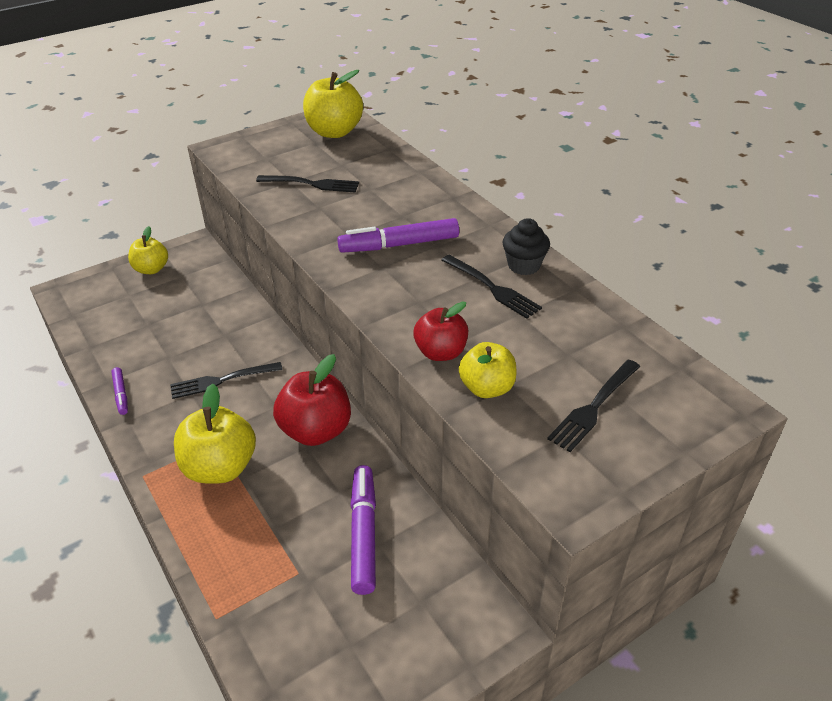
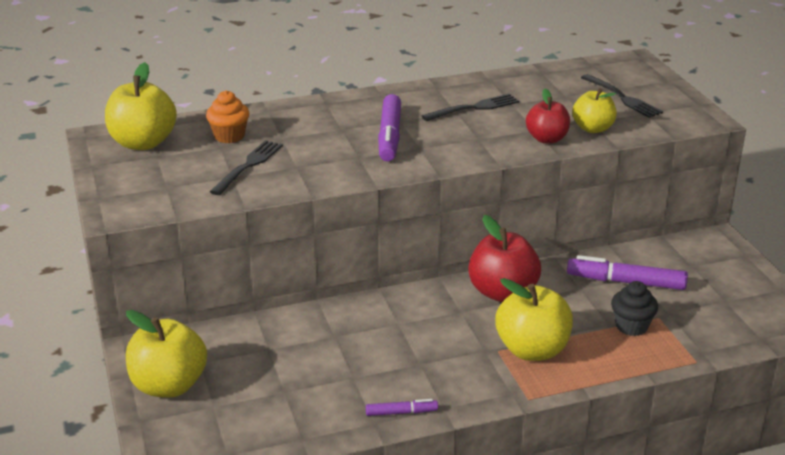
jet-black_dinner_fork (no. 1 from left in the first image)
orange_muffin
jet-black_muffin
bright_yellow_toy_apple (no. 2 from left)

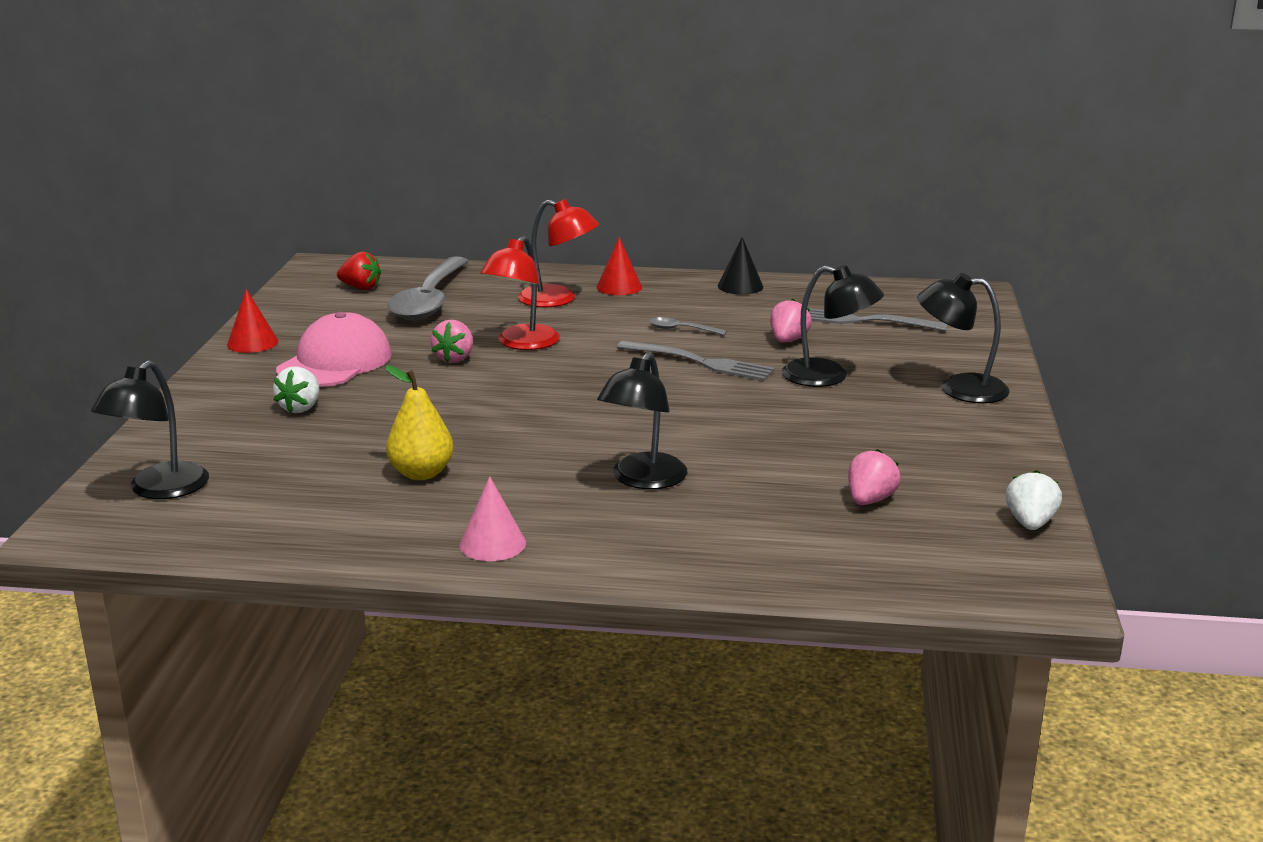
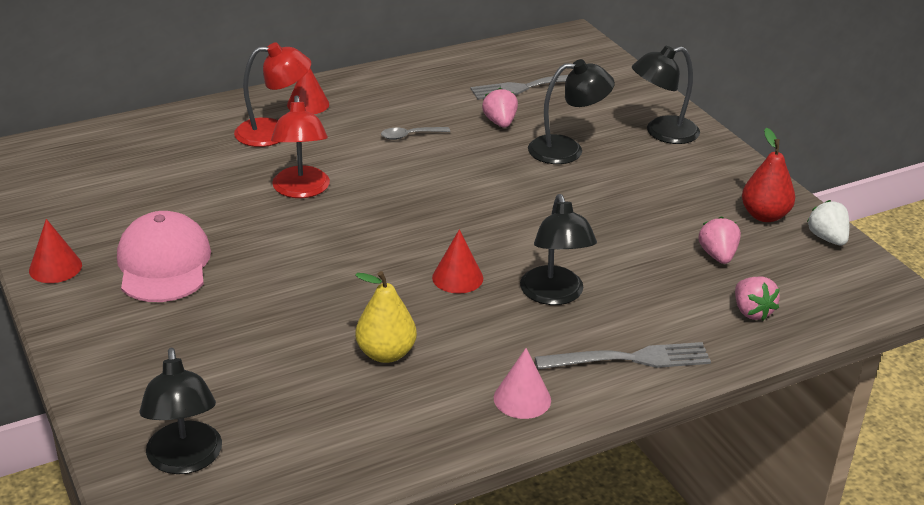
pure_white_strawberry (no. 1 from left in the first image)
red_strawberry
grey_tablespoon (no. 1 from left in the first image)
jet-black_cone_shape
red_cone_shape (no. 3 from left)
red_pear_fruit
rose-pink_strawberry (no. 3 from left)
grey_dinner_fork (no. 2 from left)

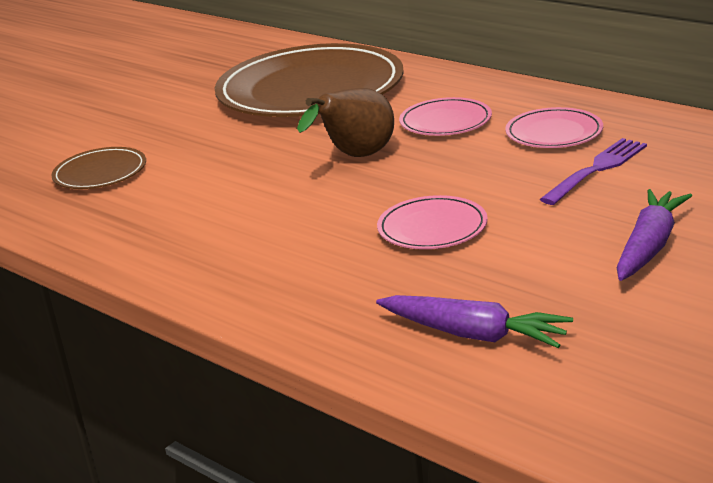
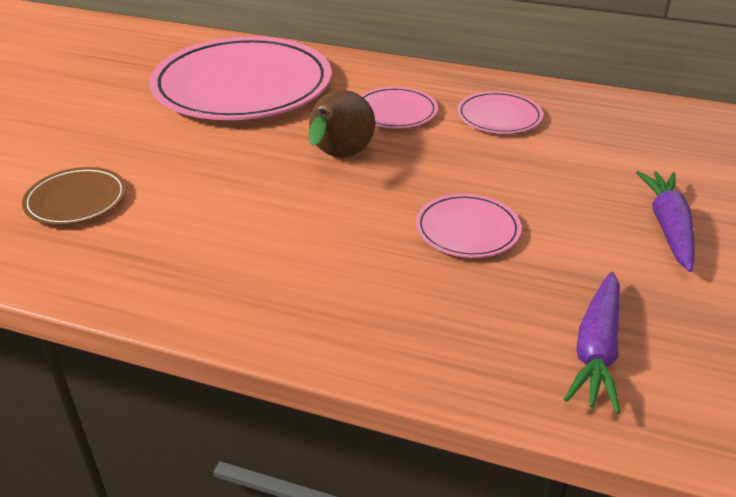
royal_purple_dinner_fork
rose-pink_flat_dish (no. 1 from left)
royal_purple_carrot (no. 1 from left)

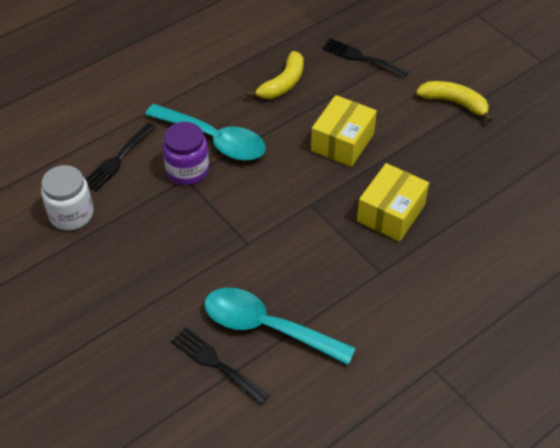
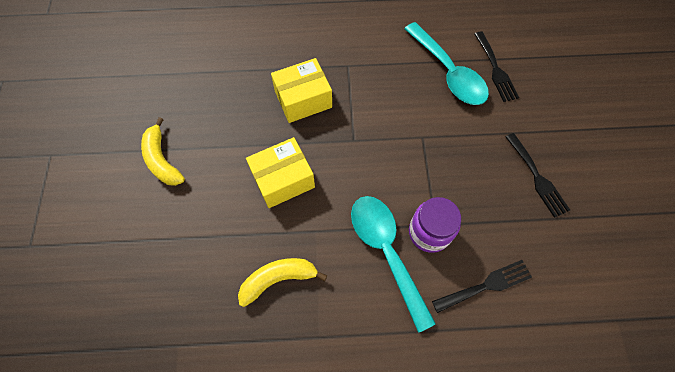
pure_white_preserve_jar
jet-black_dinner_fork (no. 3 from left)

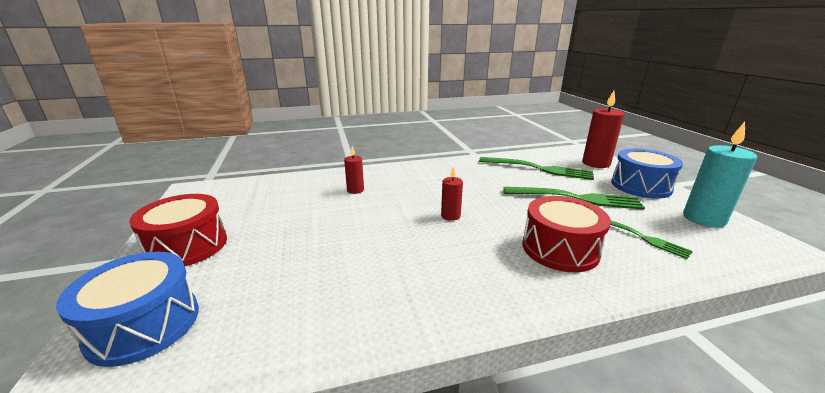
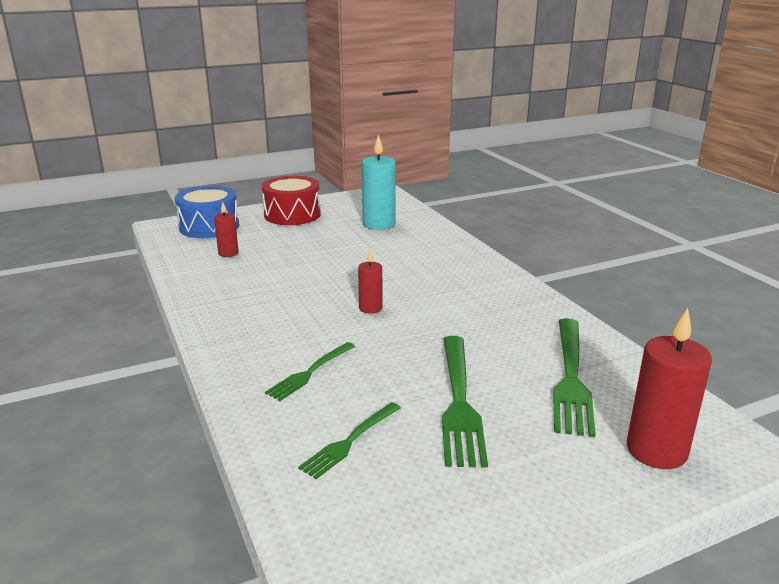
blue_snare_drum (no. 2 from left in the first image)
red_candle (no. 1 from left)
turquoise_candle
emerald_dinner_fork (no. 1 from left)

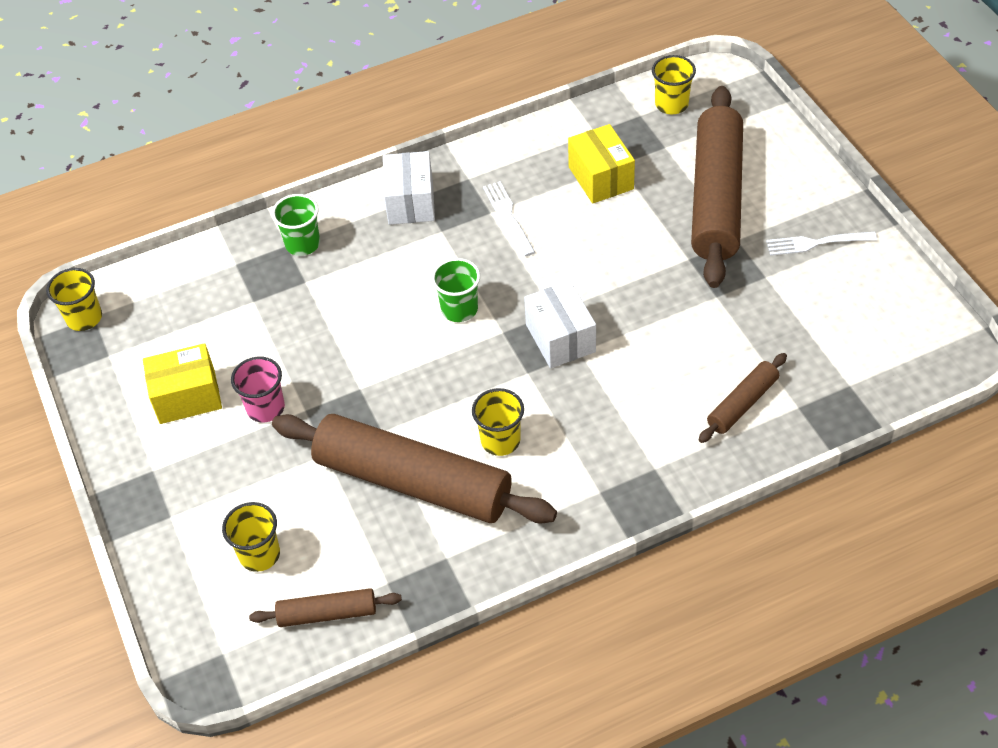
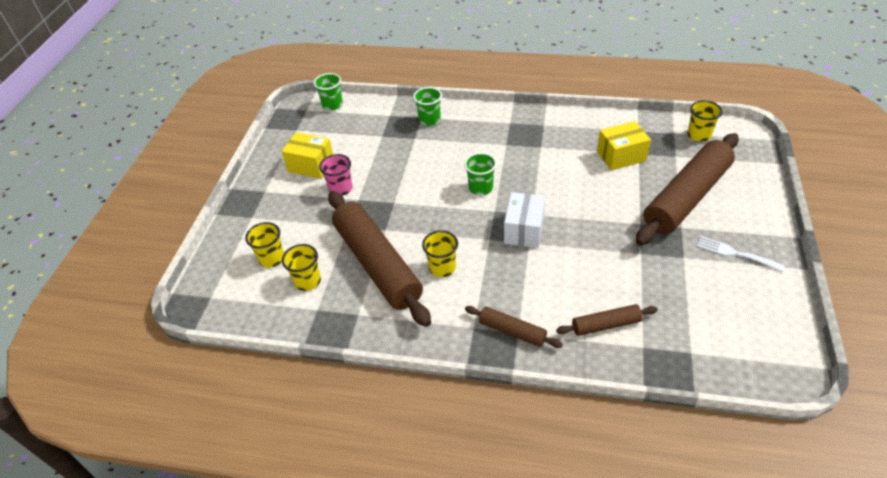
pure_white_parcel (no. 1 from left in the first image)
pure_white_dinner_fork (no. 1 from left in the first image)
emerald_cup (no. 1 from left)
bright_yellow_cup (no. 2 from left)
dark_brown_pastry_roller (no. 2 from left)
bright_yellow_parcel (no. 2 from left)

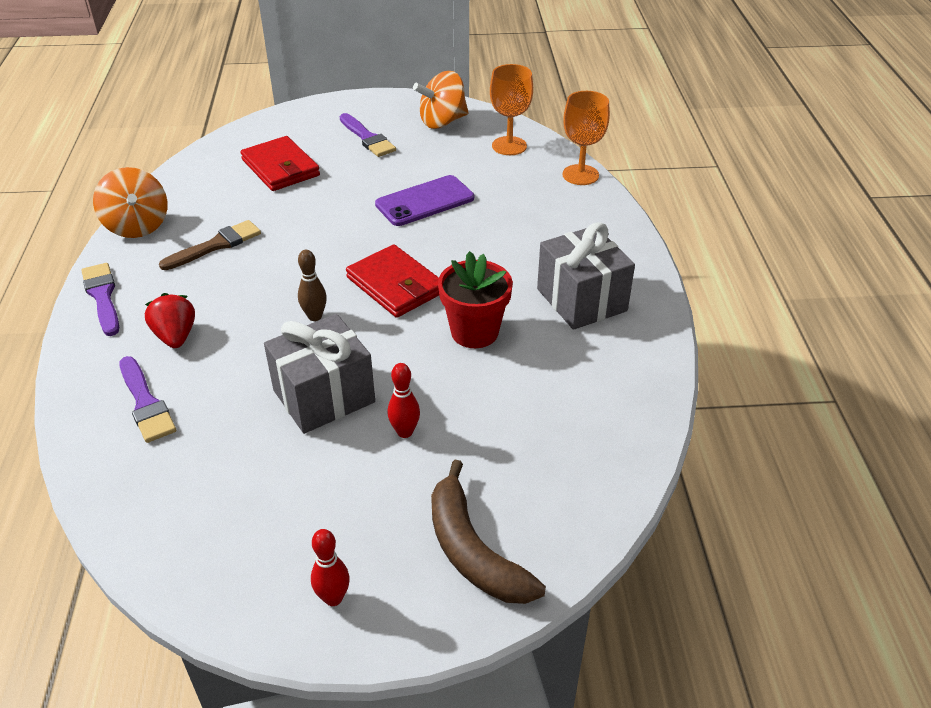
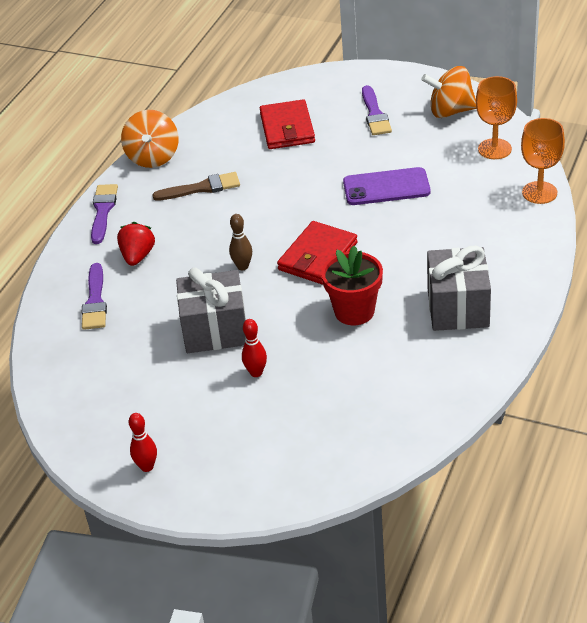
dark_brown_toy_banana
red_billfold (no. 2 from left)

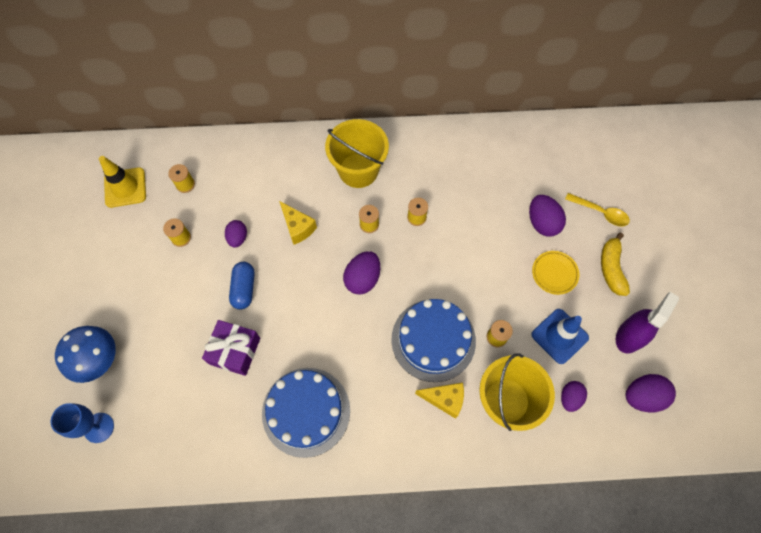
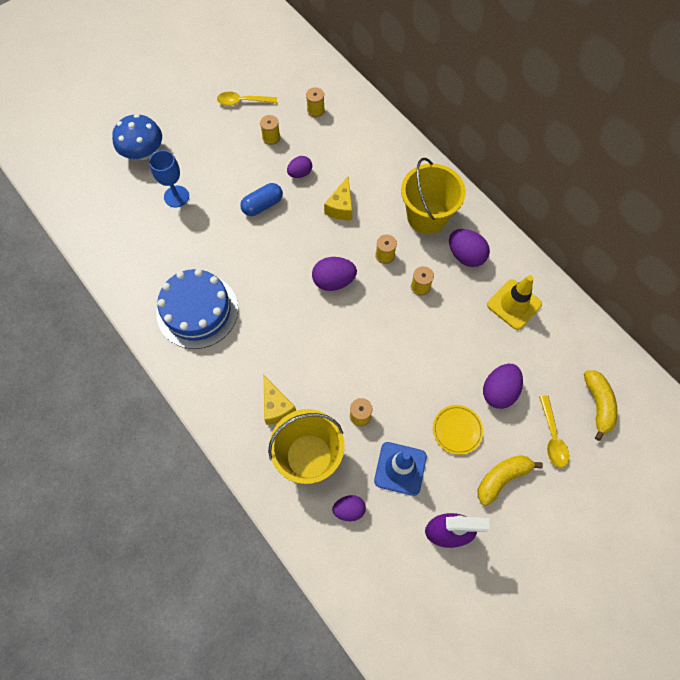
royal_purple_wrapped_gift
blue_cake (no. 2 from left in the first image)
bright_yellow_tablespoon (no. 1 from left)
bright_yellow_toy_banana (no. 2 from left)
blue_wine_glass
bright_yellow_road_cone
royal_purple_egg_shape (no. 4 from left)

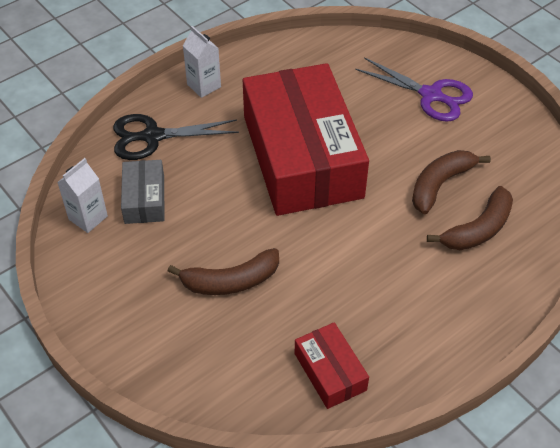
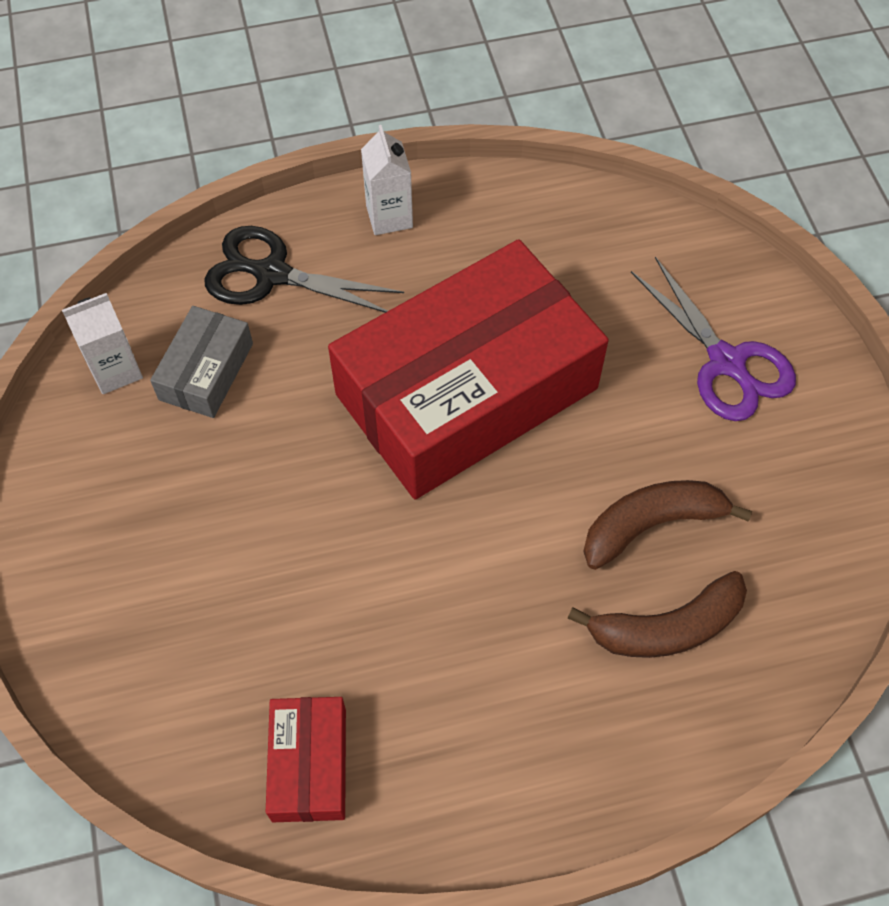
dark_brown_toy_banana (no. 1 from left in the first image)
red_parcel (no. 2 from left)

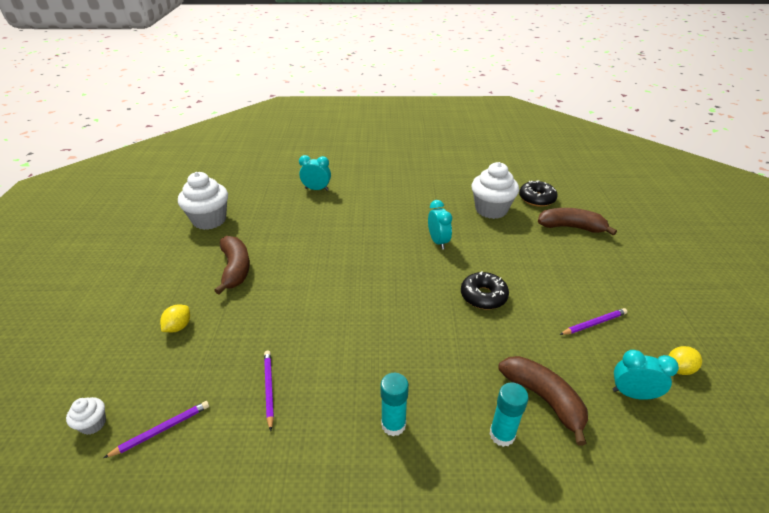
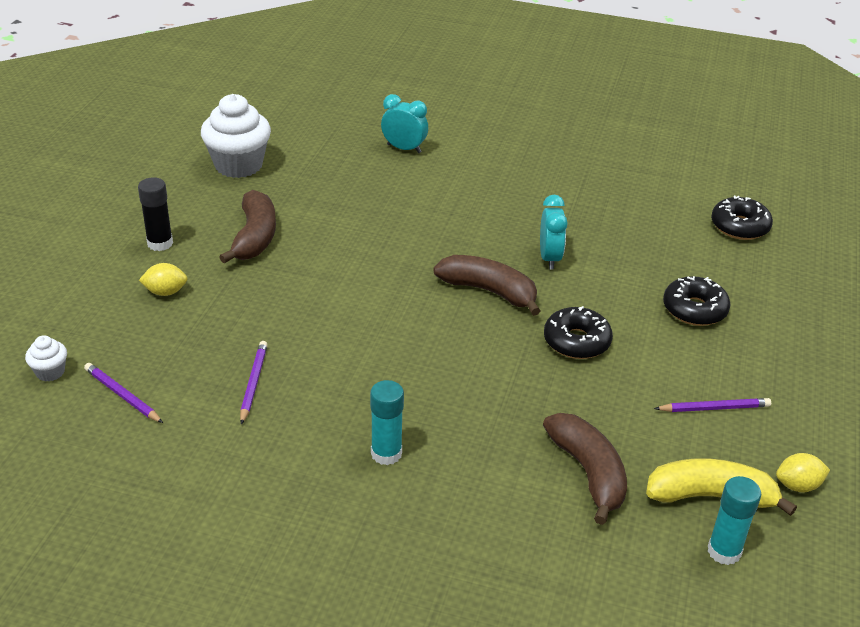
pure_white_muffin (no. 3 from left in the first image)
jet-black_glue
jet-black_doughnut (no. 2 from left)
turquoise_glue (no. 2 from left)
dark_brown_toy_banana (no. 2 from left)
bright_yellow_toy_banana
royal_purple_pencil (no. 1 from left)
bright_yellow_lemon (no. 1 from left)

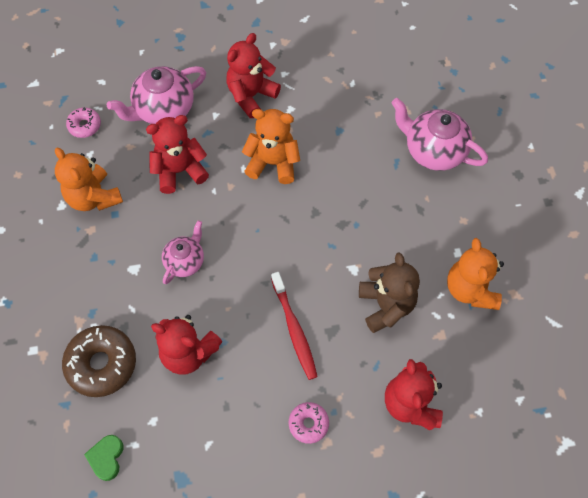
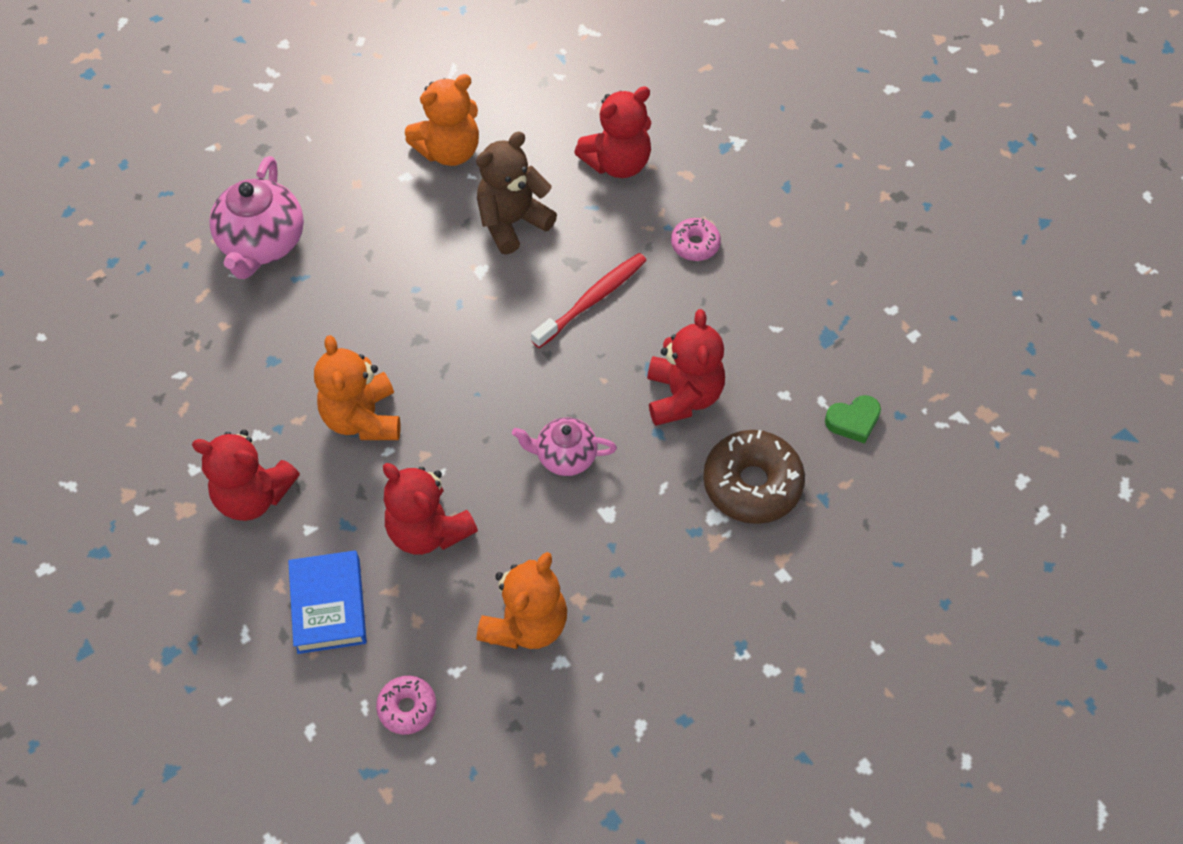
blue_hardback

